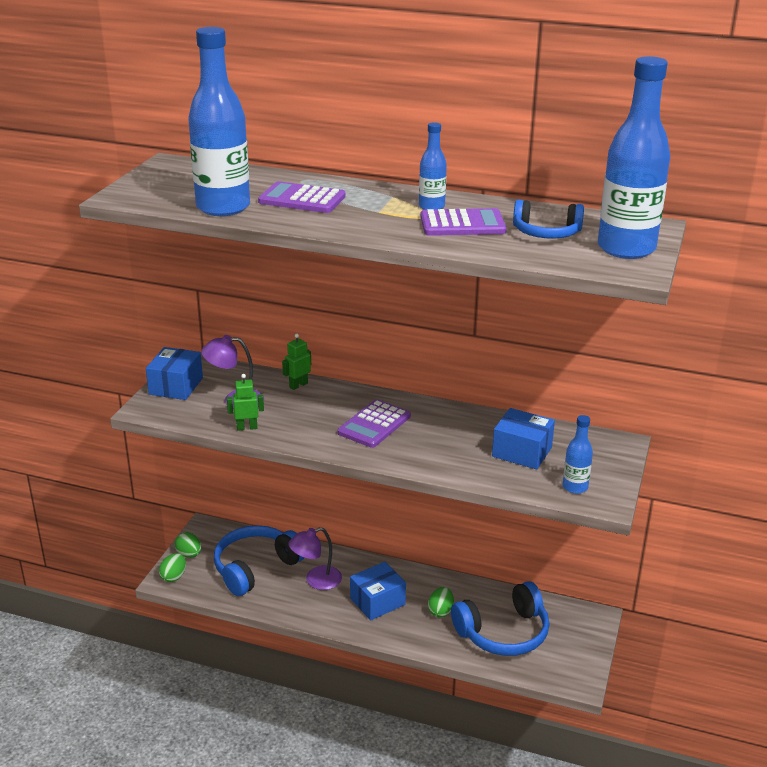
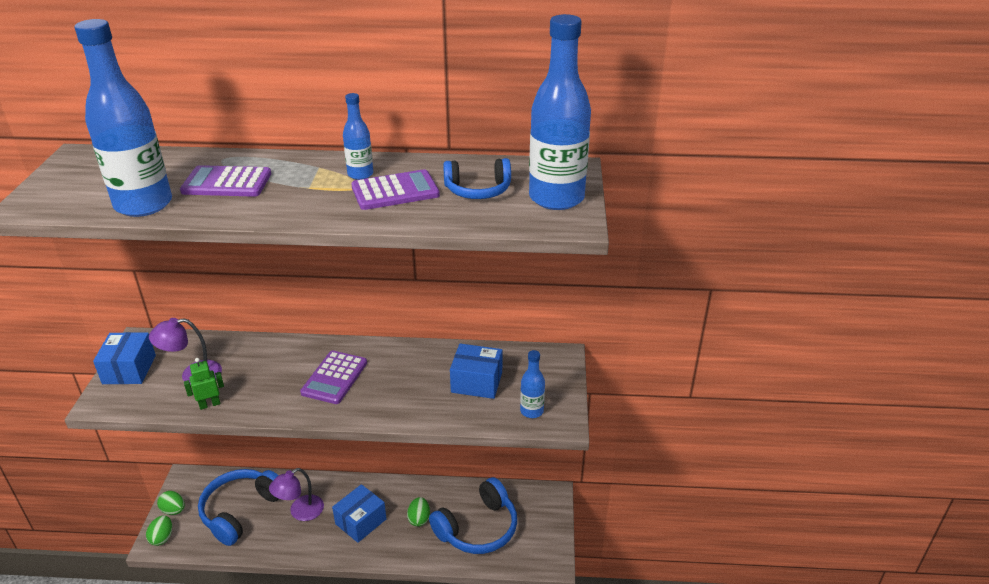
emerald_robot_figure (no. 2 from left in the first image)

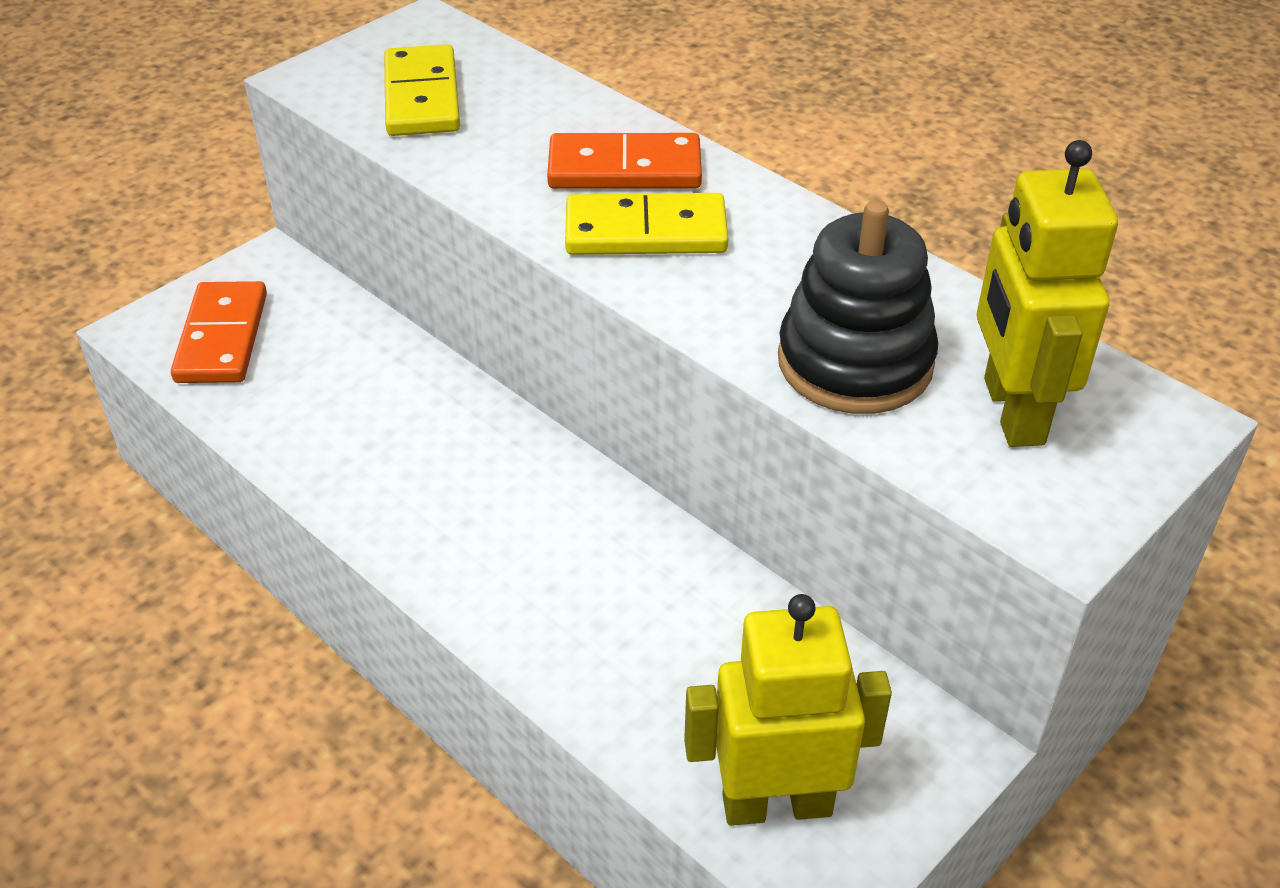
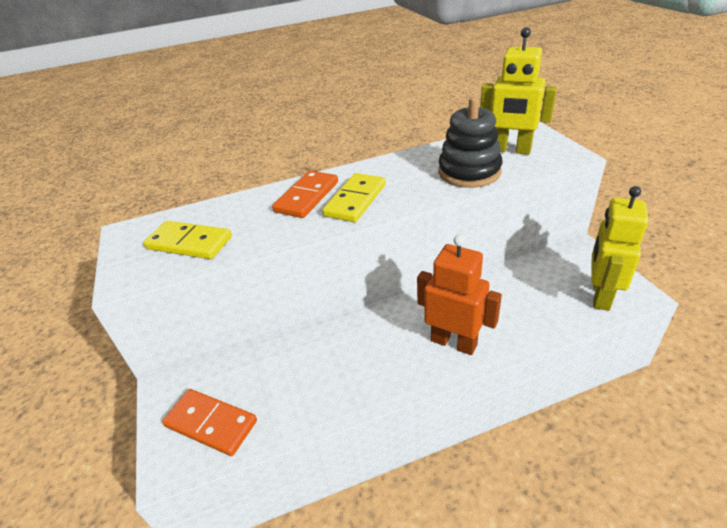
orange_robot_figure

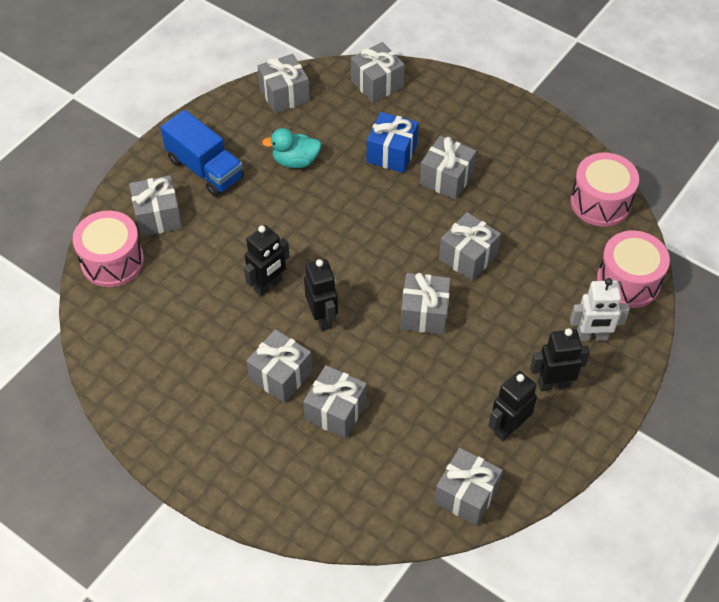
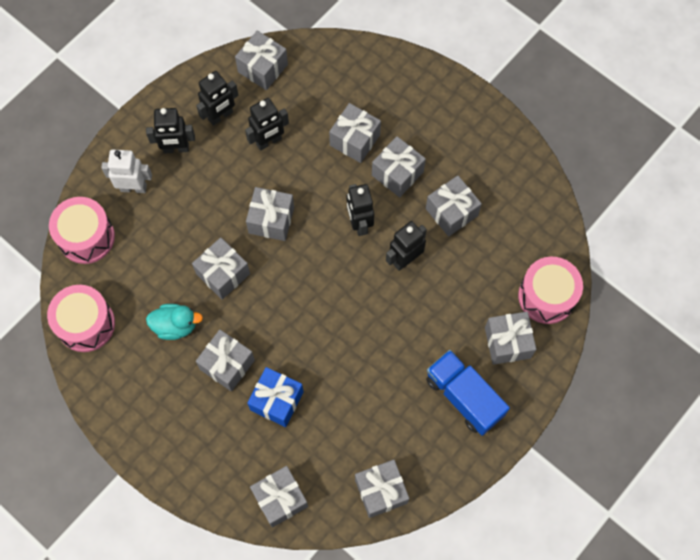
jet-black_robot_figure (no. 3 from left)
grey_wrapped_gift (no. 9 from left)
turquoise_duck

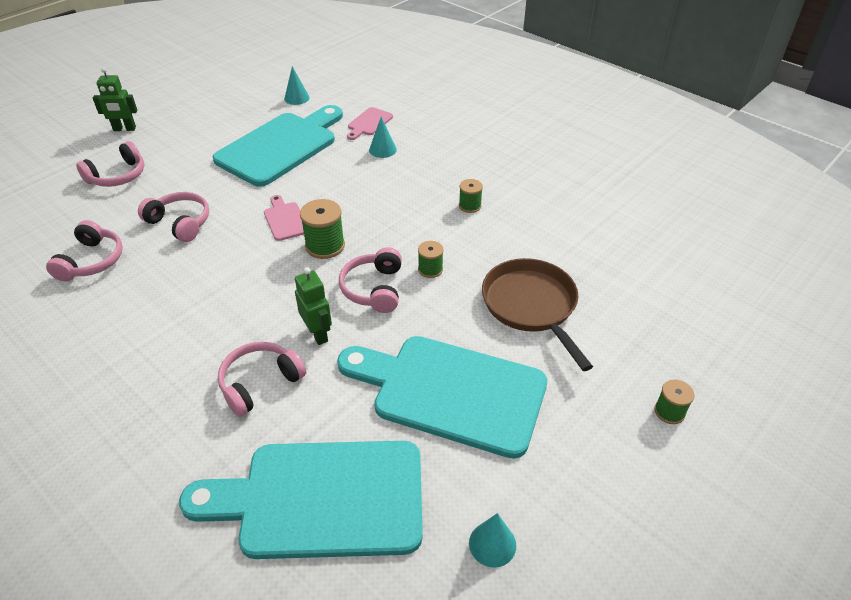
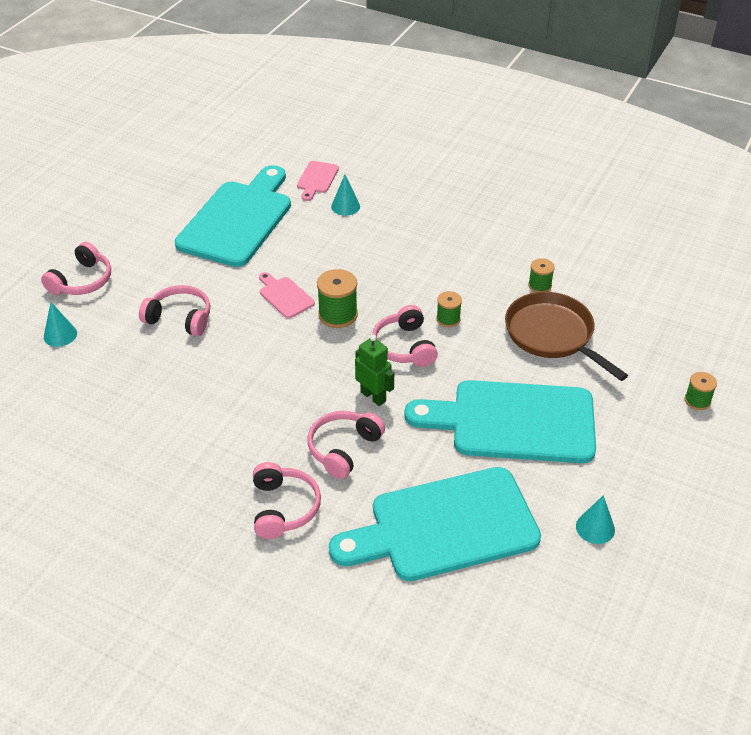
emerald_robot_figure (no. 1 from left in the first image)
rose-pink_headset (no. 3 from left)
turquoise_cone_shape (no. 1 from left)
emerald_spool (no. 3 from left)

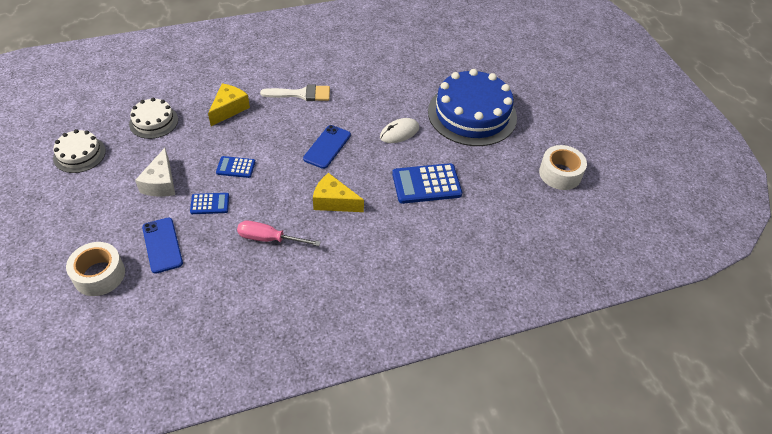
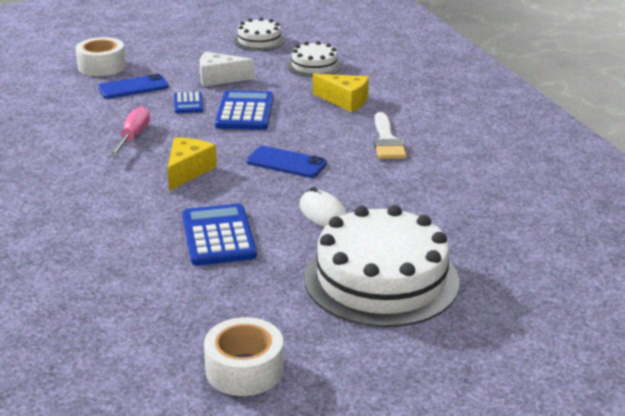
pure_white_cake (no. 3 from left)
blue_adding_machine (no. 3 from left)

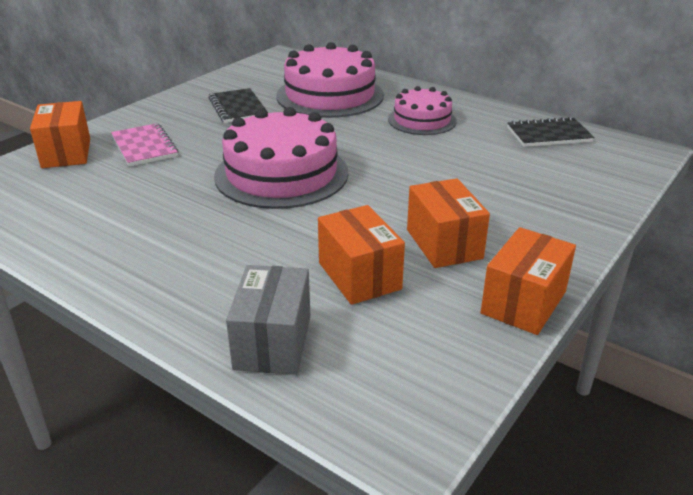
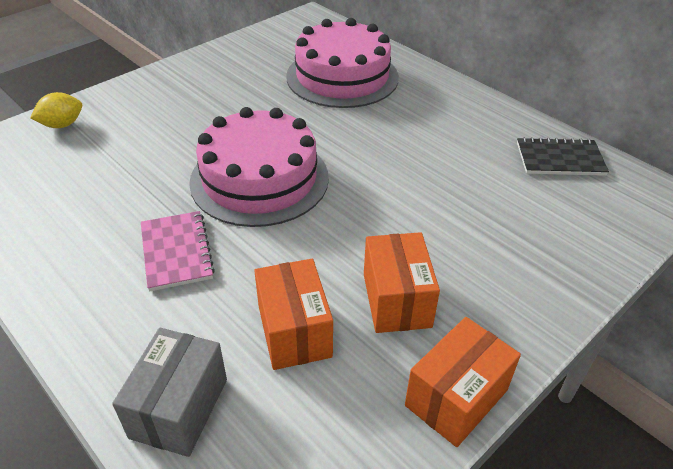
jet-black_notebook (no. 1 from left in the first image)
rose-pink_cake (no. 3 from left in the first image)
rose-pink_notebook
bright_yellow_lemon

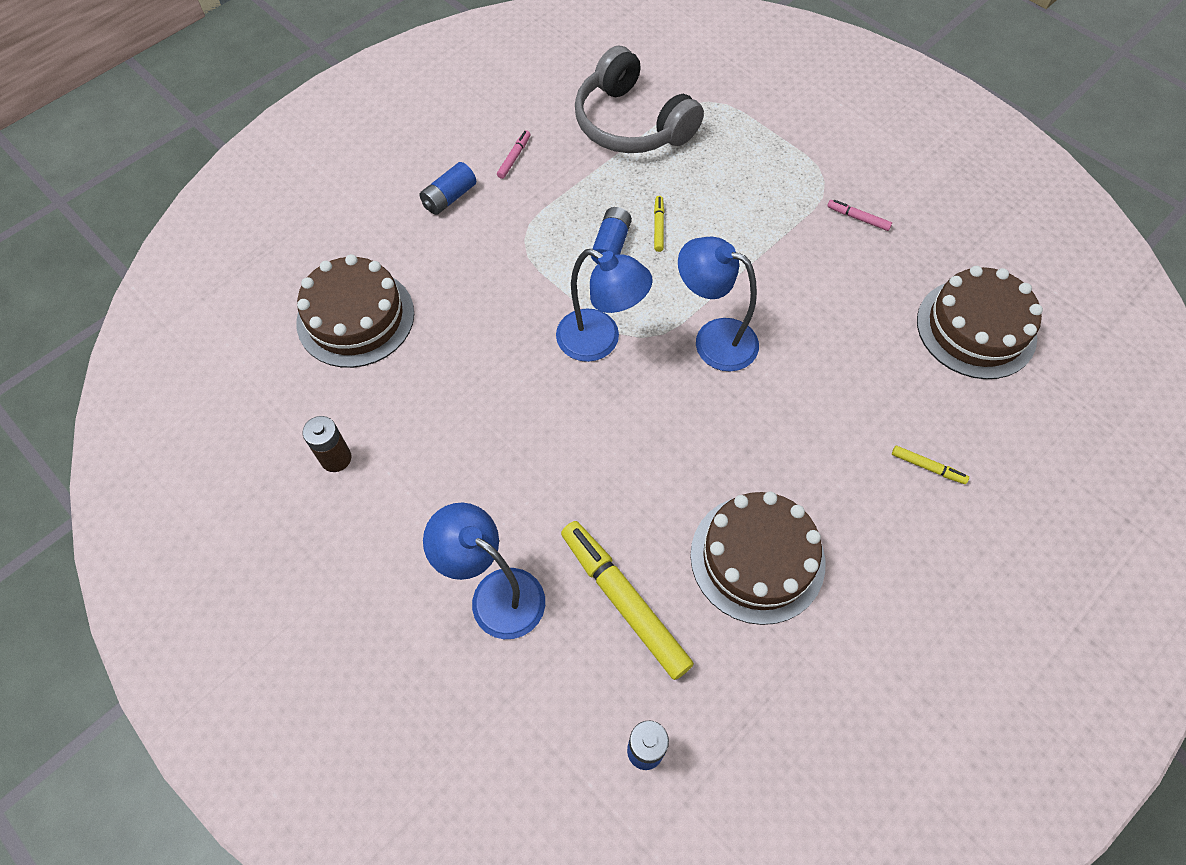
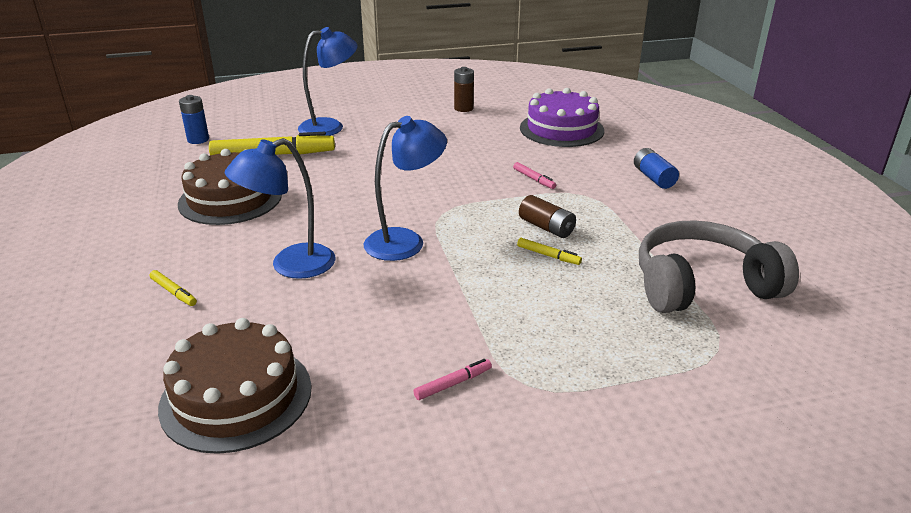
rose-pink_felt_pen (no. 2 from left)
blue_lamp (no. 1 from left)
royal_purple_cake
dark_brown_power_cell (no. 2 from left)
bright_yellow_felt_pen (no. 1 from left)

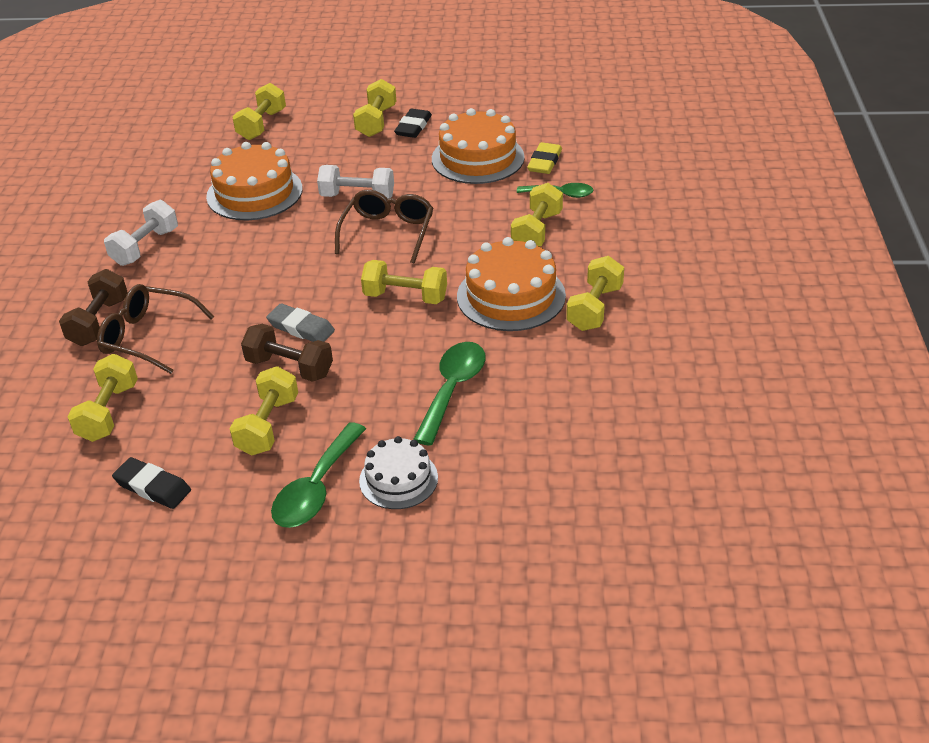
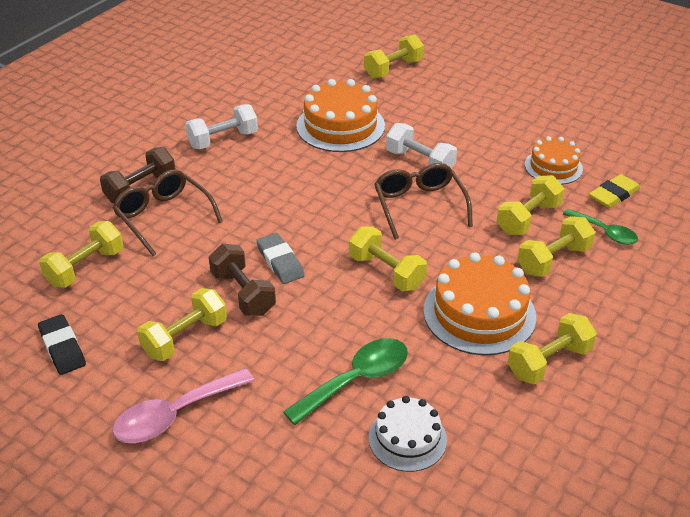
jet-black_eraser (no. 2 from left in the first image)
bright_yellow_hand_weight (no. 5 from left)
pure_white_cake
rose-pink_tablespoon
dark_brown_spectacles (no. 2 from left)
orange_cake (no. 3 from left)

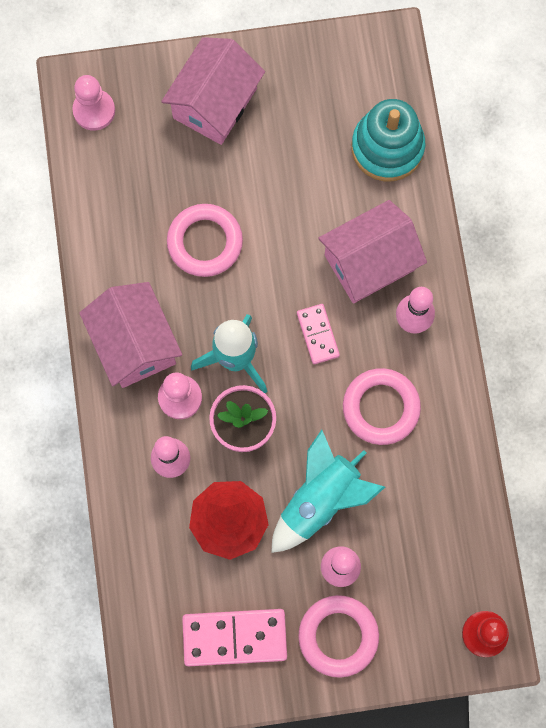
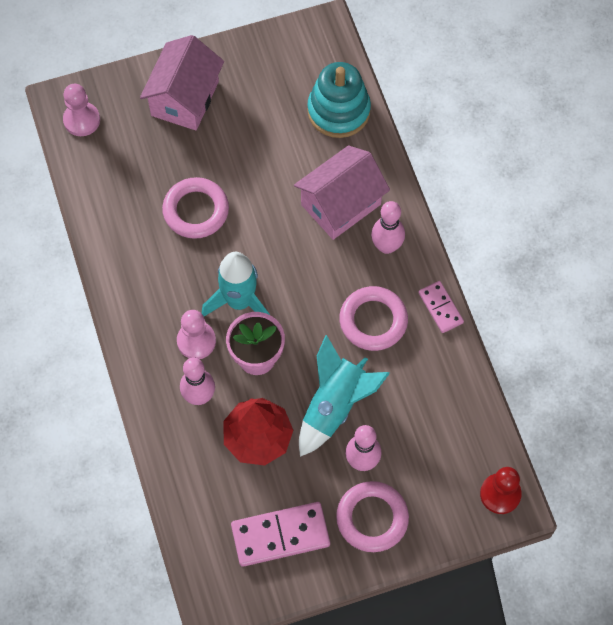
rose-pink_toy_house (no. 1 from left in the first image)
rose-pink_domino (no. 2 from left)

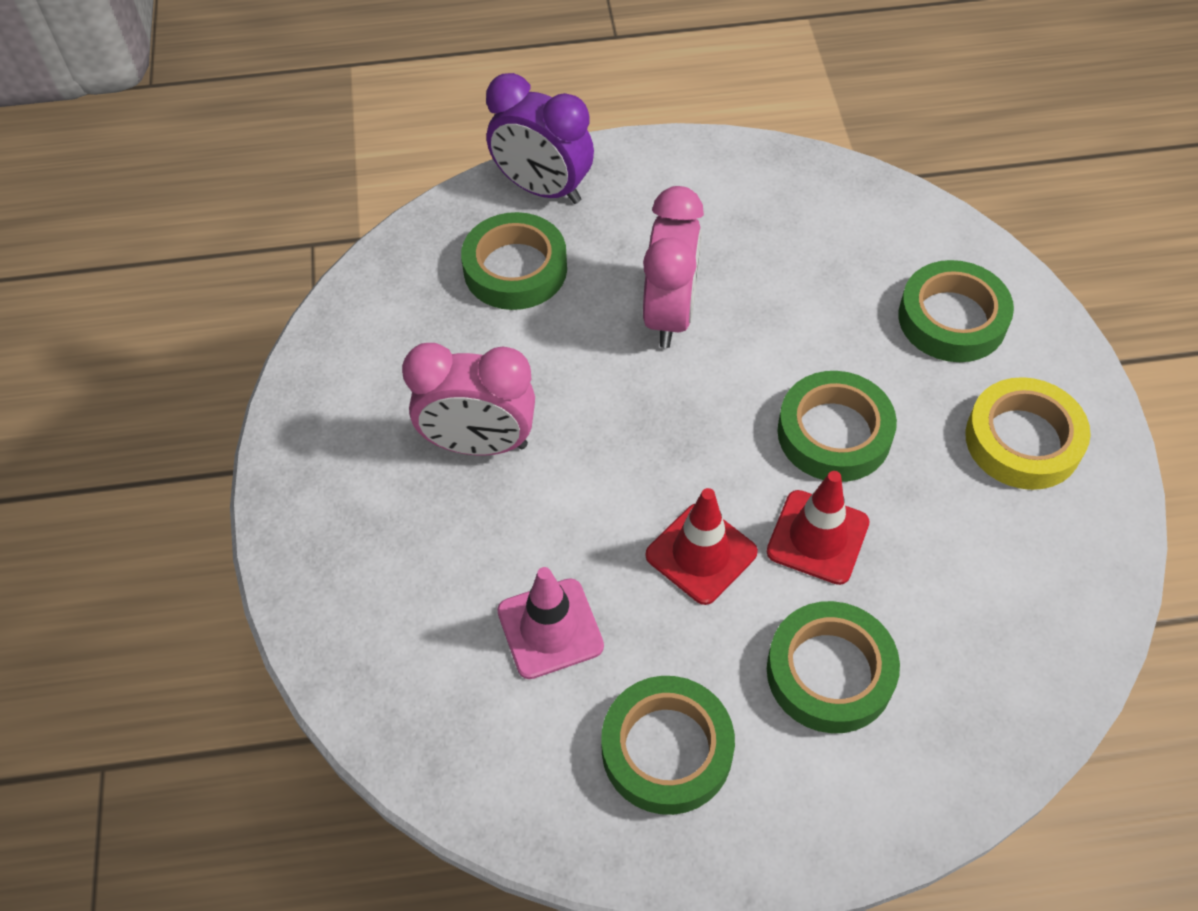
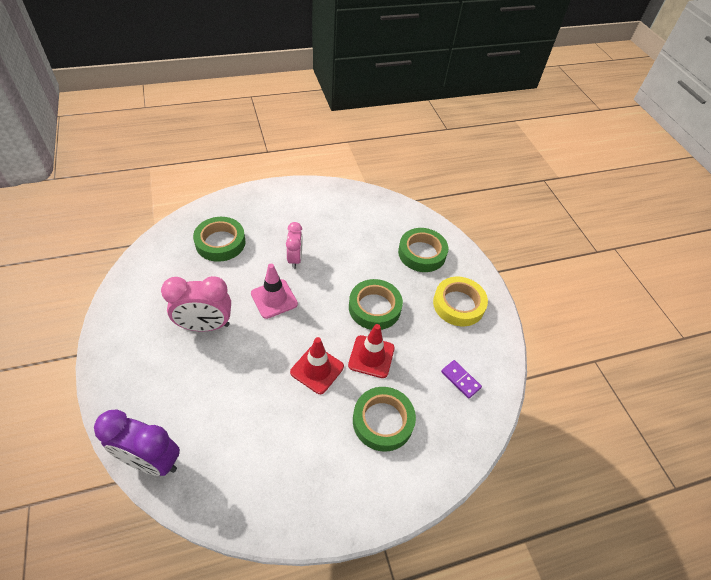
emerald_roll_of_tape (no. 2 from left in the first image)
royal_purple_domino
royal_purple_alarm_clock
rose-pink_road_cone
rose-pink_alarm_clock (no. 2 from left)

